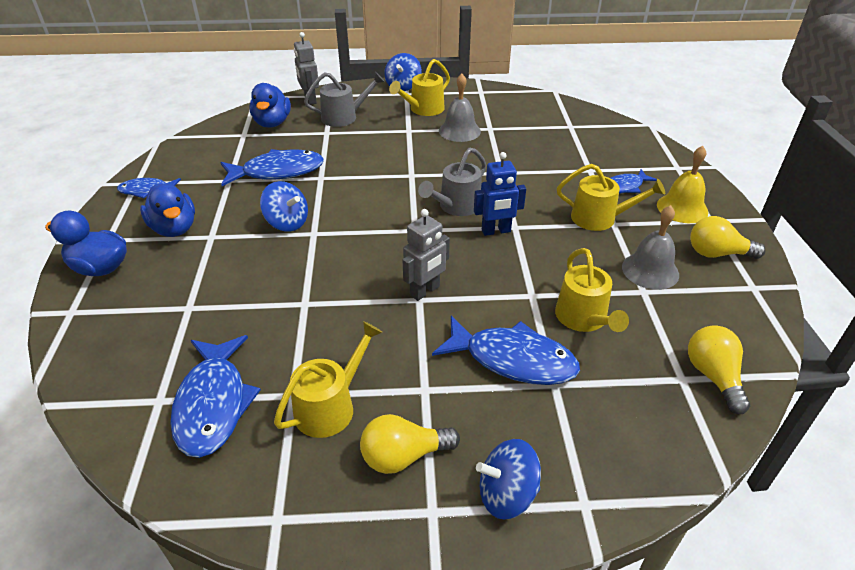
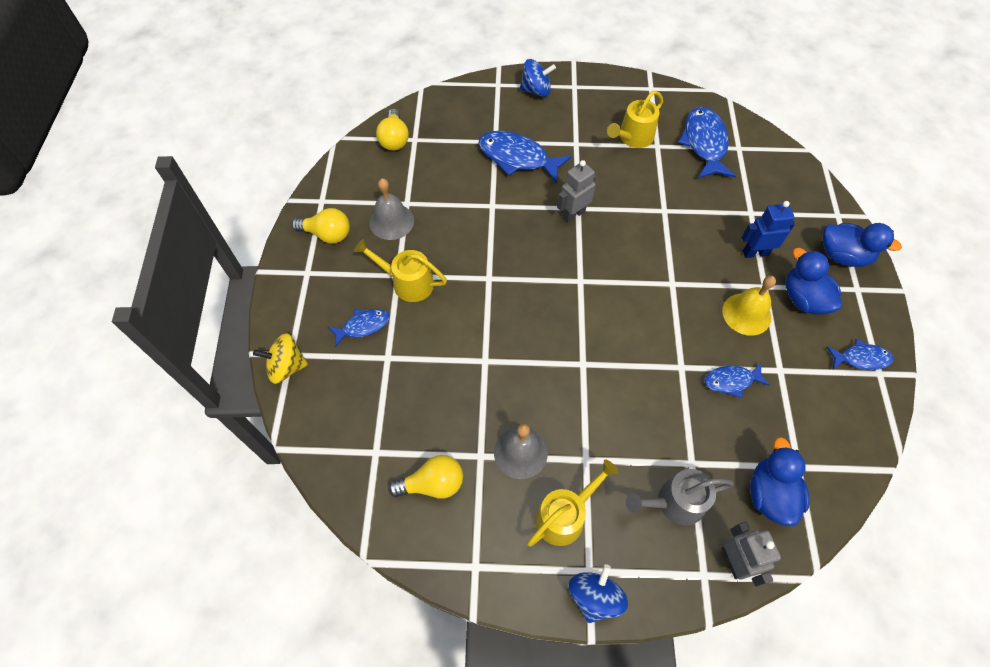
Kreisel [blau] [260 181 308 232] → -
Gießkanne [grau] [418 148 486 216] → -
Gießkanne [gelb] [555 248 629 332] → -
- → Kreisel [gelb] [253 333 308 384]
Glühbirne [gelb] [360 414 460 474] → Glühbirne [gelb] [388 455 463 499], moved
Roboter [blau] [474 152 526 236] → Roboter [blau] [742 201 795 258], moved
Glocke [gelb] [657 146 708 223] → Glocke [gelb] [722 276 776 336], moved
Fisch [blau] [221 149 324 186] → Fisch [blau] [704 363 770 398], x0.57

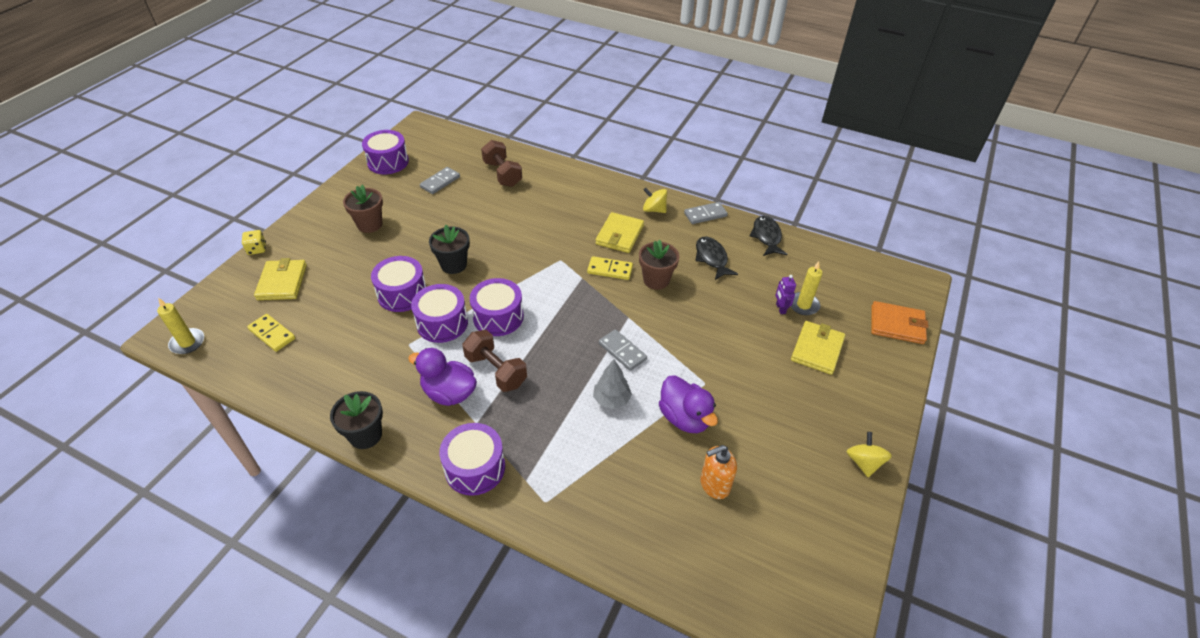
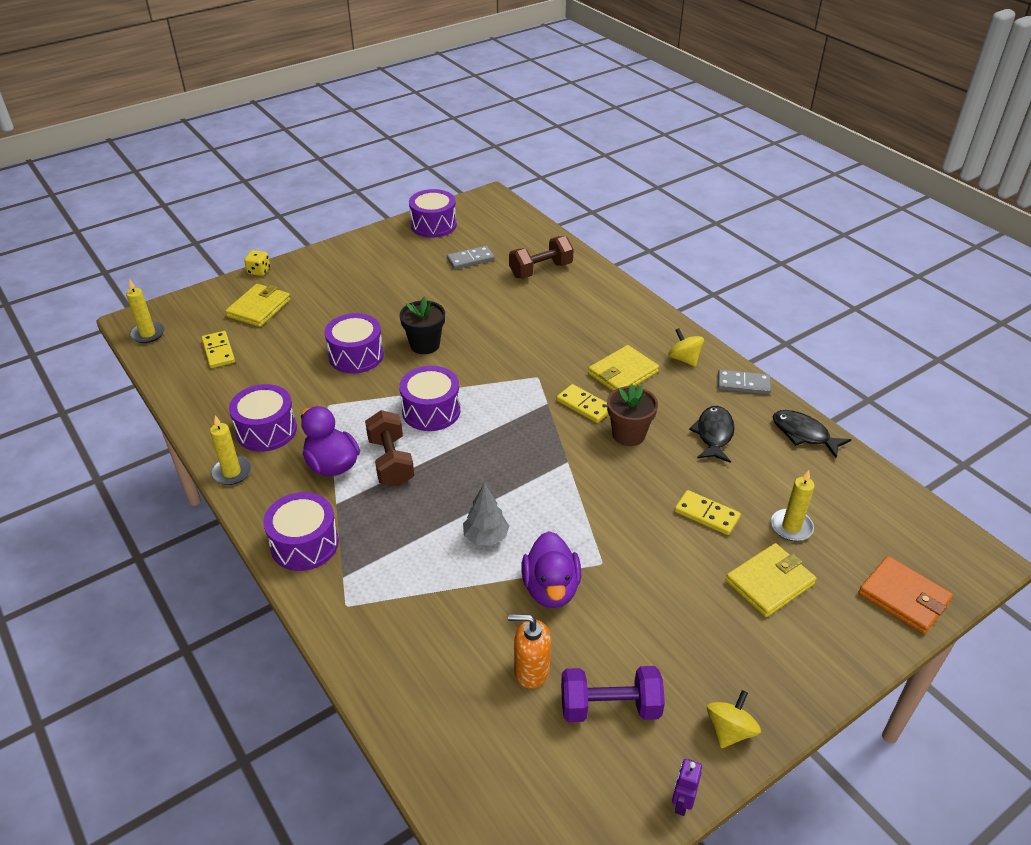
Blumentopf [braun] [343 185 383 233] → -
Dominostein [grau] [599 329 647 371] → -
- → Hantel [lila] [561 666 665 722]
- → Dominostein [gelb] [674 490 741 535]
Trommel [lila] [411 284 468 343] → Trommel [lila] [229 384 297 452], moved
Roboter [lila] [776 275 796 314] → Roboter [lila] [672 759 702 816], moved
Blumentopf [schwarz] [330 391 383 449] → Kerze [gelb] [210 416 252 485]
Hantel [braun] [481 140 522 187] → Hantel [braun] [509 236 574 278], 60 degrees clockwise
Fisch [schwarz] [750 216 788 256] → Fisch [schwarz] [773 410 851 458], 75 degrees counterclockwise

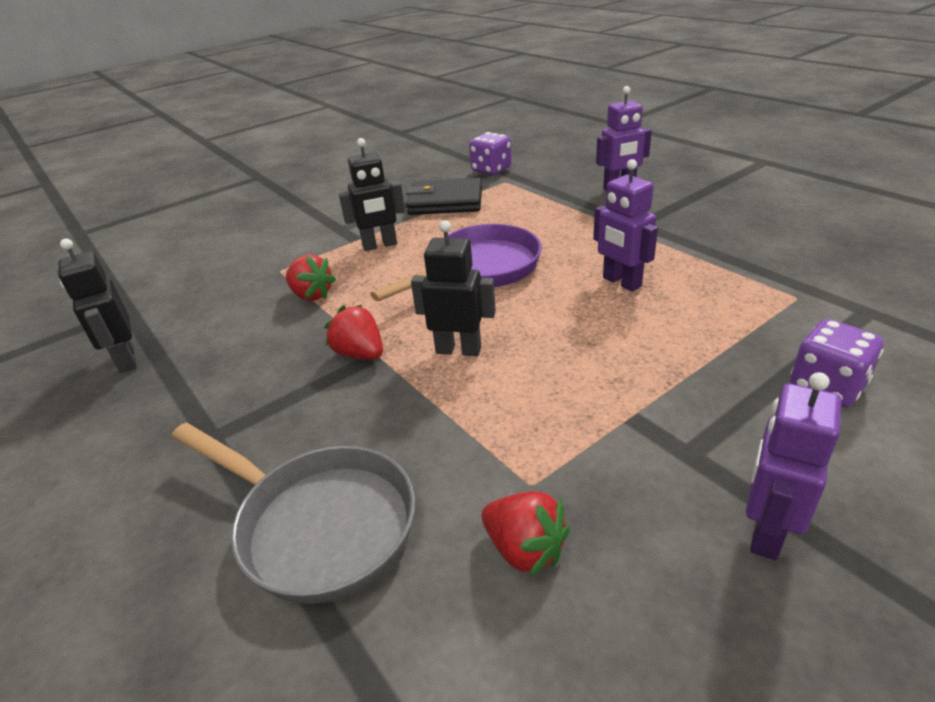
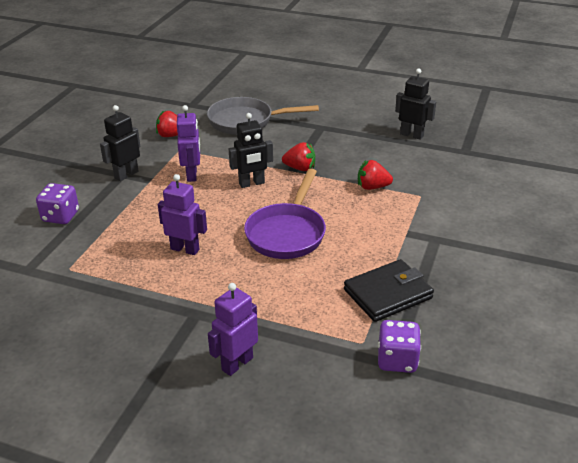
Roboter [schwarz] [339 138 405 251] → Roboter [schwarz] [100 105 140 181], moved
Roboter [lila] [746 372 842 560] → Roboter [lila] [177 105 200 182], moved

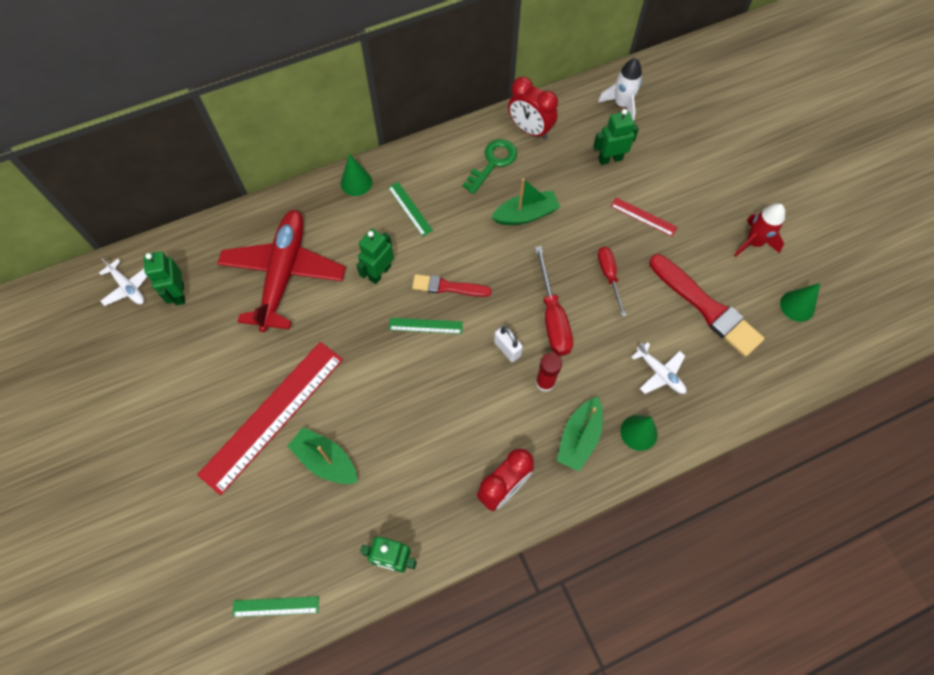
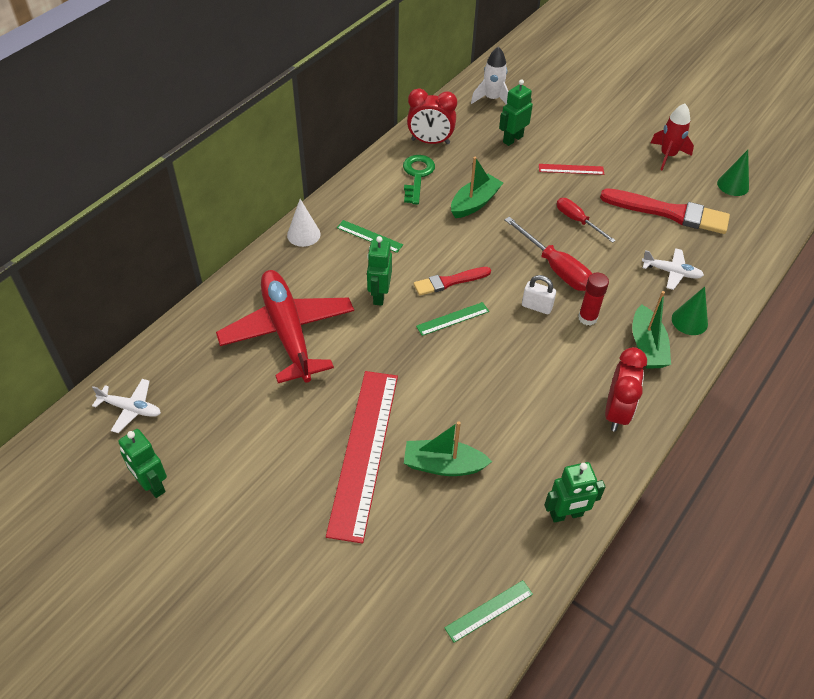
Roboter [grün] [144 251 185 306] → Roboter [grün] [118 429 167 498], moved
Kegel [grün] [341 154 372 196] → Kegel [weiß] [287 199 321 247]

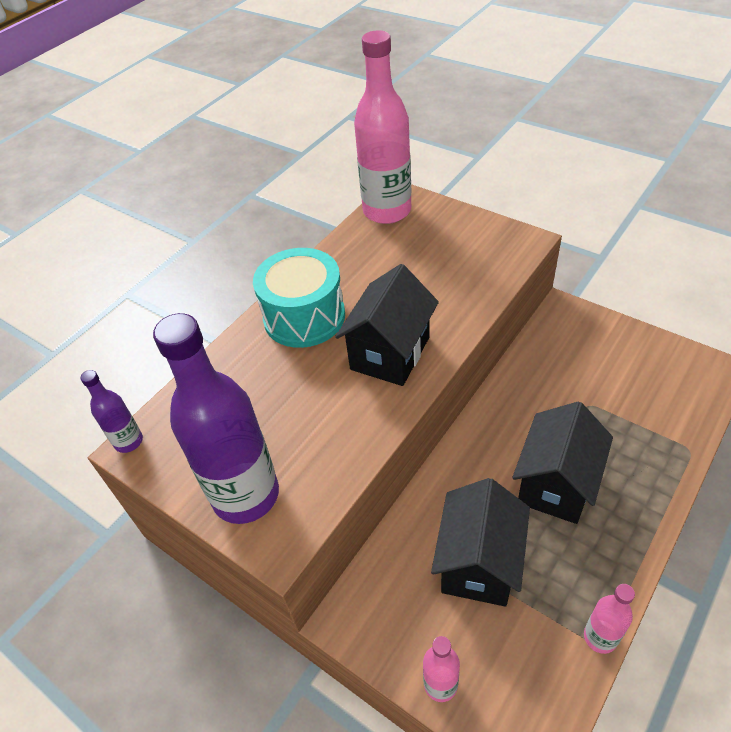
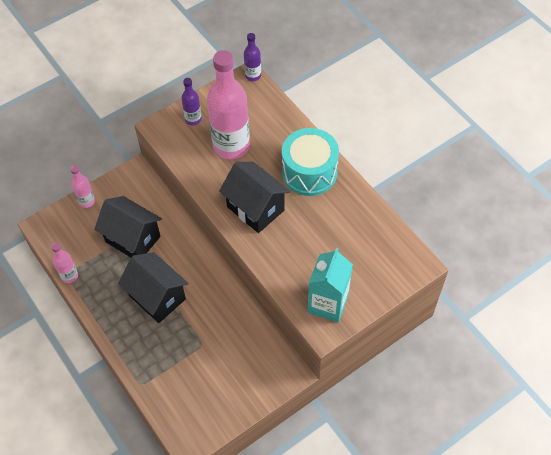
- → Getränkekarton [türkis] [308 248 353 322]
Flasche [rosa] [354 30 411 224] → Flasche [rosa] [207 50 250 159], moved
Flasche [lila] [153 313 279 524] → Flasche [lila] [181 78 202 125], x0.46

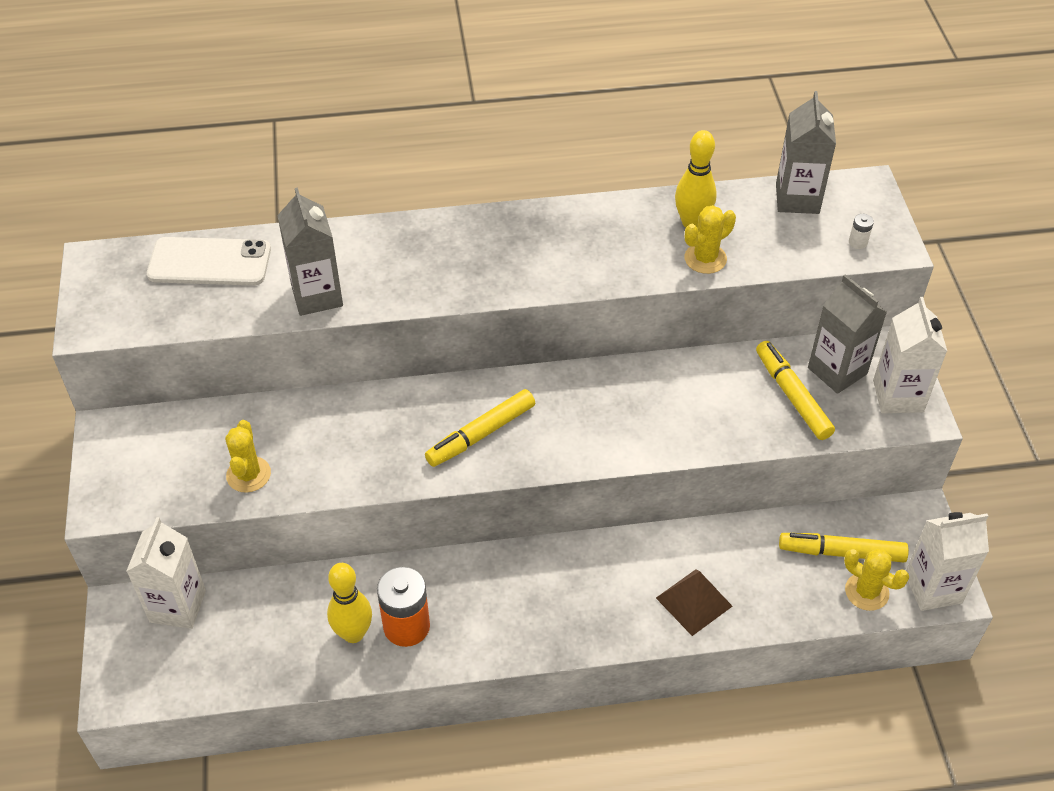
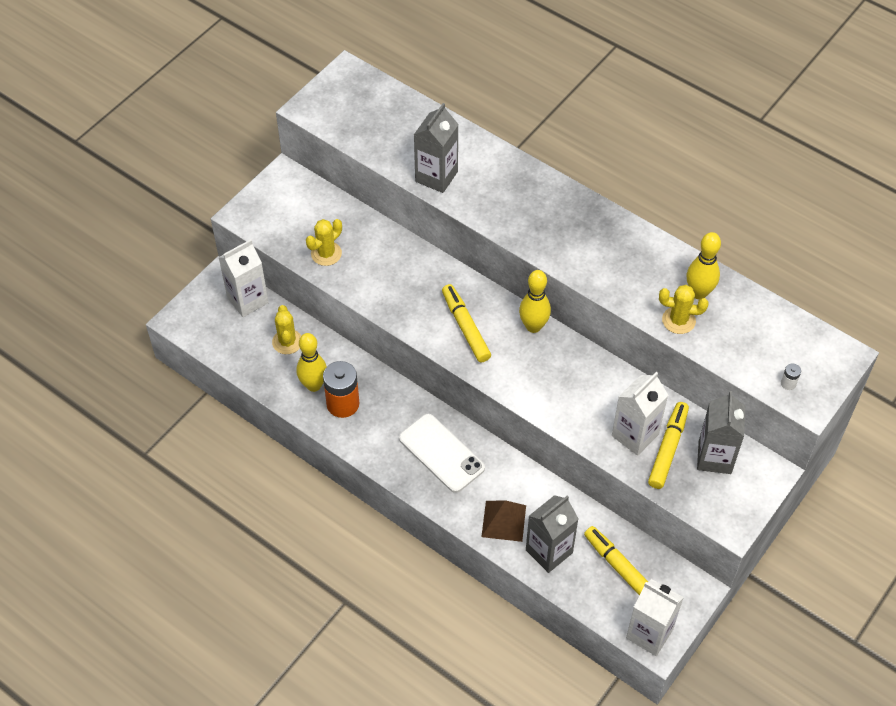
- → Bowlingkegel [gelb] [519 270 551 333]
Handy [weiß] [147 237 271 286] → Handy [weiß] [399 414 485 493], moved
Getränkekarton [grau] [776 91 836 214] → Getränkekarton [grau] [526 495 578 573], moved
Kaktus [gelb] [844 548 909 611] → Kaktus [gelb] [272 305 301 354], moved
Getränkekarton [weiß] [873 297 947 414] → Getränkekarton [weiß] [612 372 668 456], moved
Filzstift [gelb] [425 389 535 467] → Filzstift [gelb] [442 284 491 362], 60 degrees clockwise

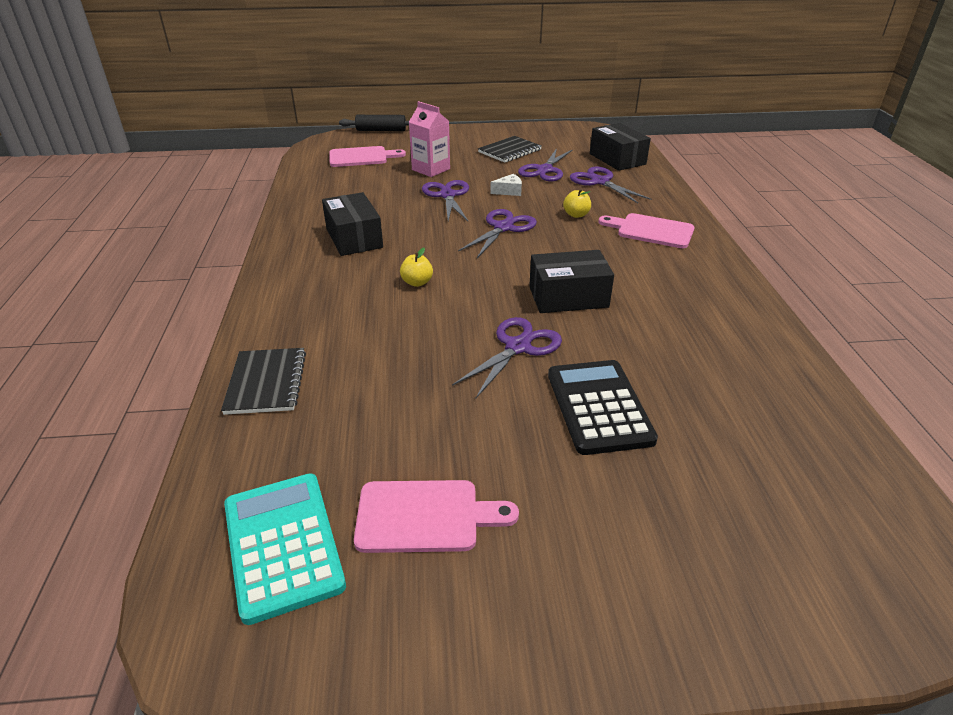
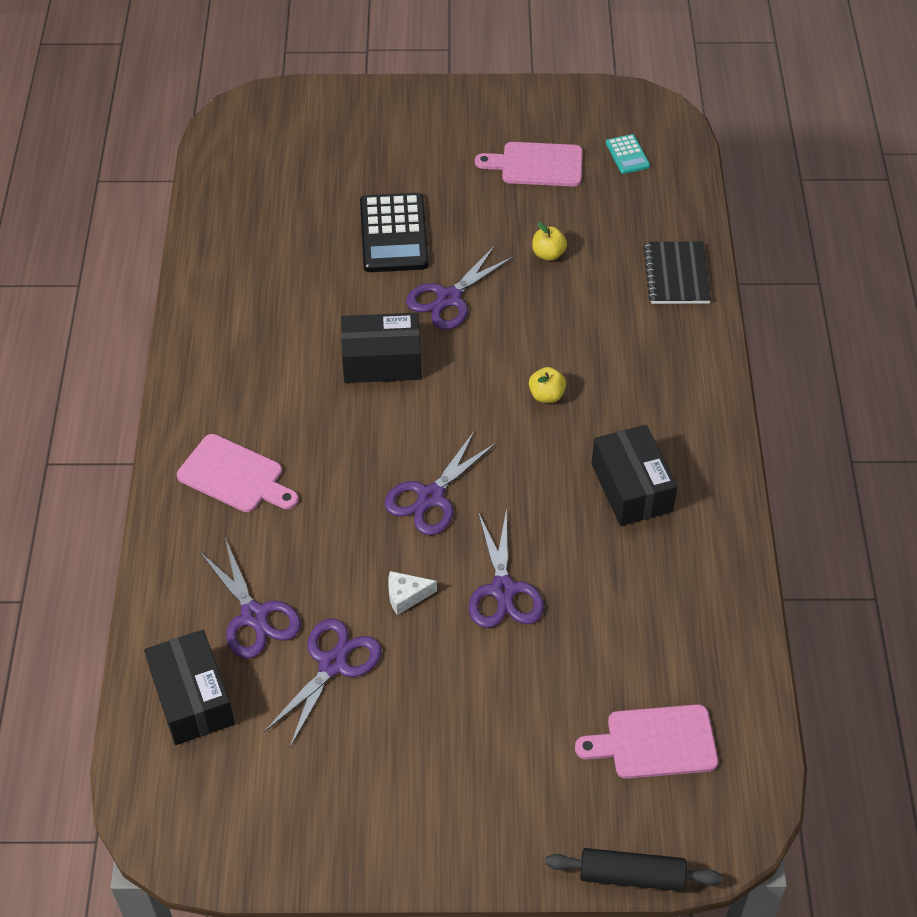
Getränkekarton [rosa] [409 101 450 177] → -
Notizbuch [schwarz] [478 136 541 162] → -
Apfel [gelb] [563 189 591 218] → Apfel [gelb] [532 222 567 261], moved
Taschenrechner [türkis] [224 474 346 625] → Taschenrechner [türkis] [606 134 650 174], x0.50

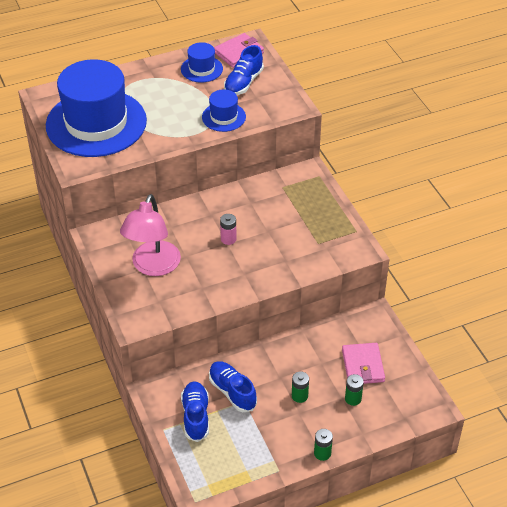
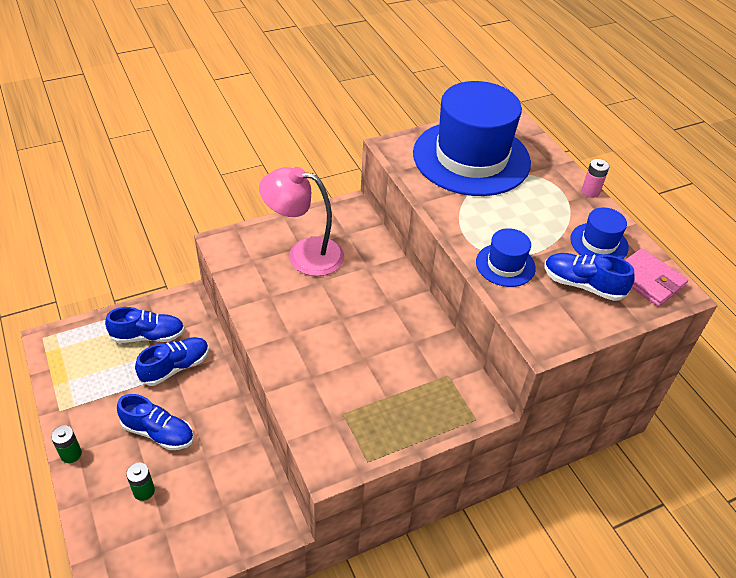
Geldbörse [rosa] [342 343 385 384] → -
Batterie [rosa] [220 214 237 245] → Batterie [rosa] [582 159 609 198], moved
Batterie [grün] [292 372 309 403] → Schuh [blau] [117 394 194 450]

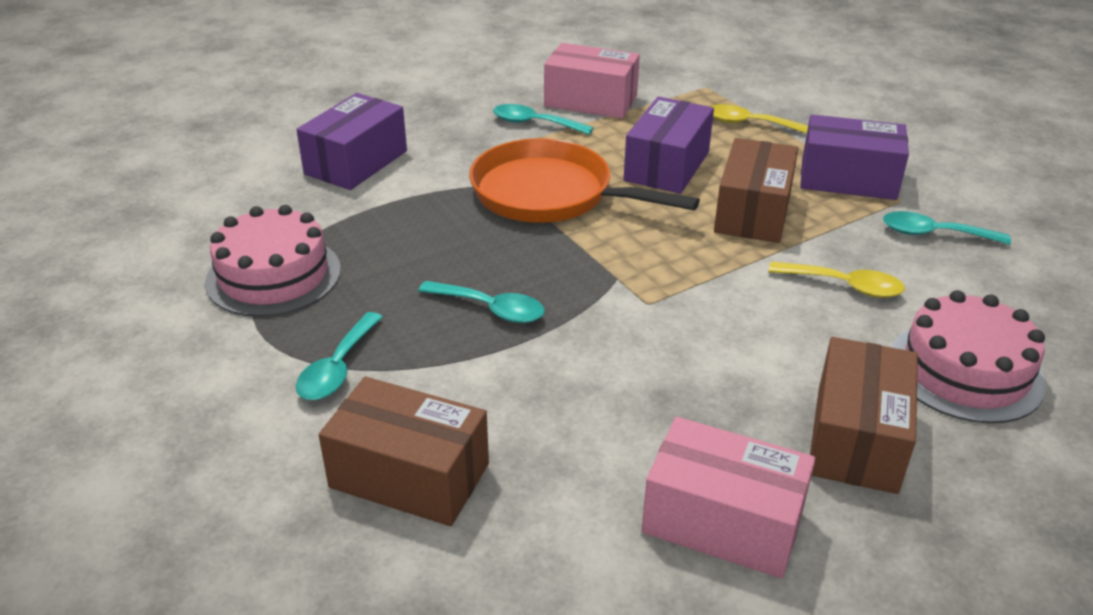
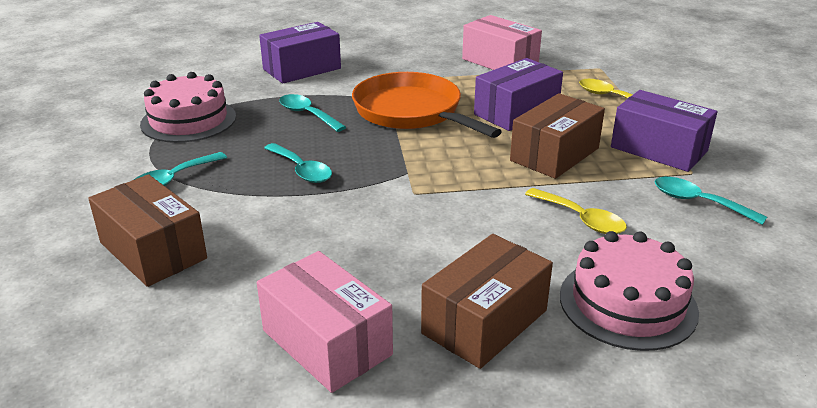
Löffel [türkis] [493 104 594 135] → Löffel [türkis] [279 94 346 132], moved

